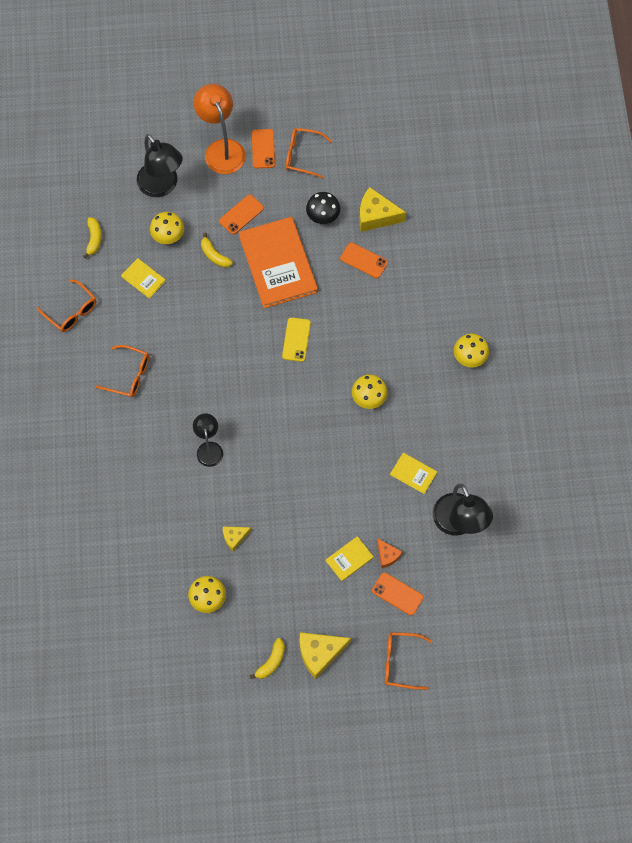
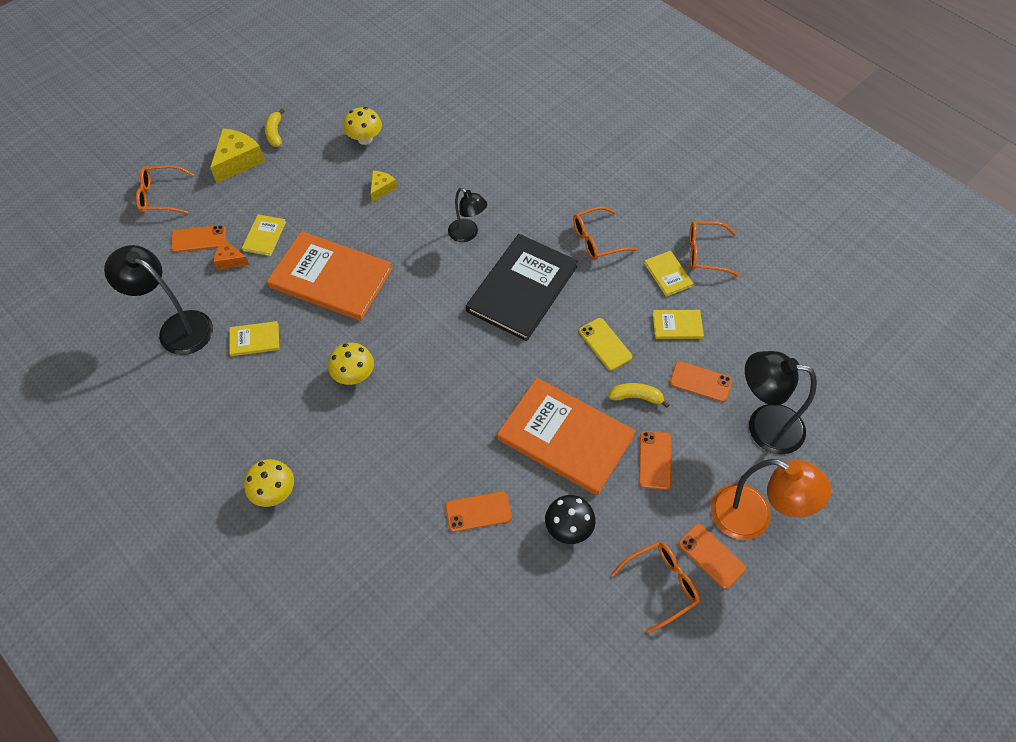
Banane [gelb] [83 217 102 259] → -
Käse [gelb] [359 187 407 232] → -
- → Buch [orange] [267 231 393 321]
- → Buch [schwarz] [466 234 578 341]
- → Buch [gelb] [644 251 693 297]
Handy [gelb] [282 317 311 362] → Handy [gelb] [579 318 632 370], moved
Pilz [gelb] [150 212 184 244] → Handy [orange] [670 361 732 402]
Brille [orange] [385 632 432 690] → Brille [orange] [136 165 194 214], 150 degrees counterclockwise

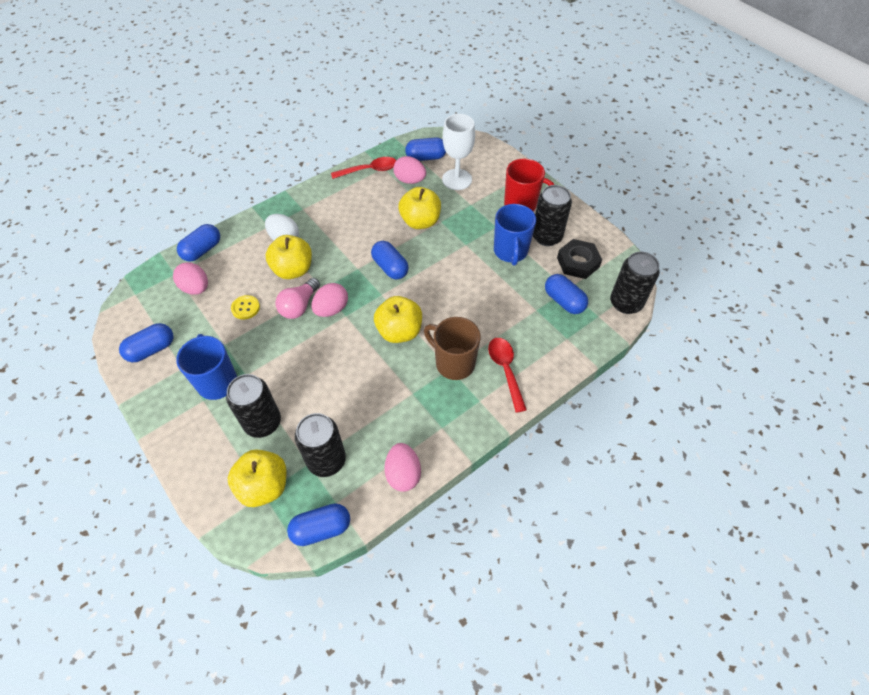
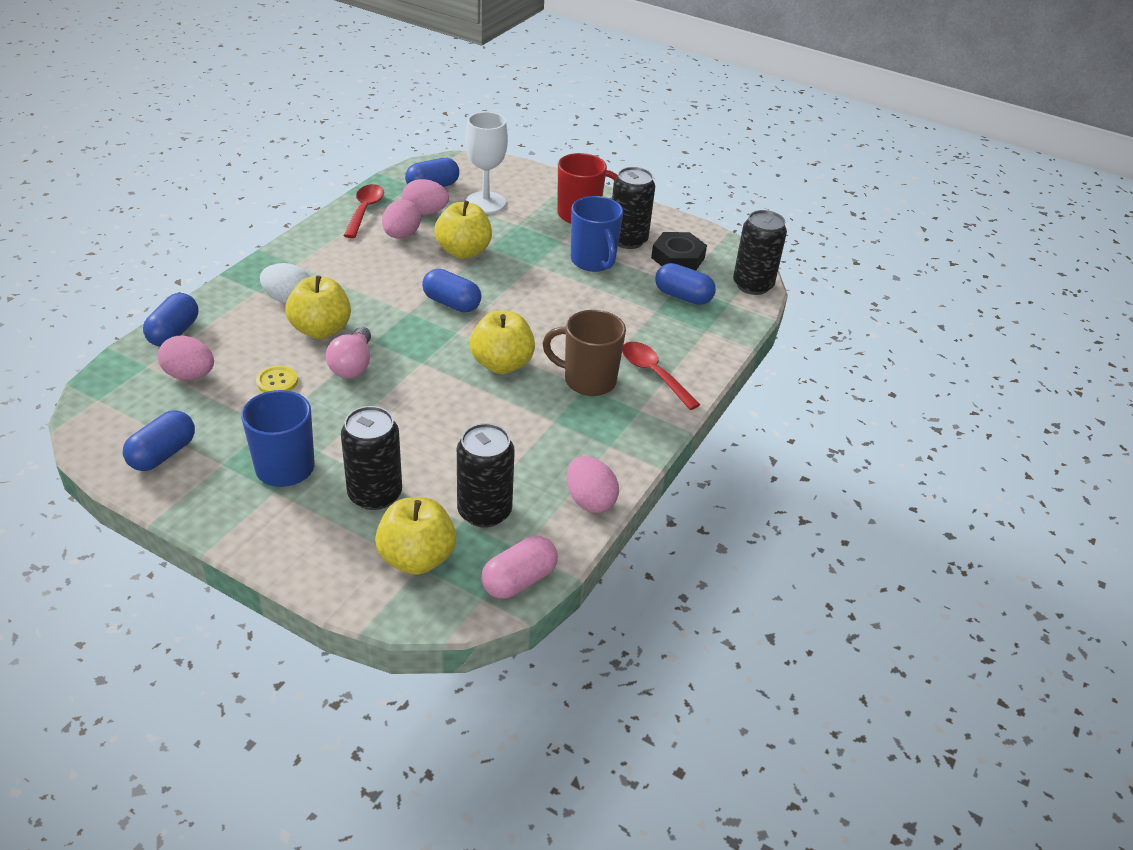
Ei [rosa] [311 283 348 317] → Ei [rosa] [382 199 421 239], moved
Kapsel [blau] [287 503 350 546] → Kapsel [rosa] [481 536 558 599]
Löffel [rot] [331 157 396 179] → Löffel [rot] [343 184 384 238], 45 degrees counterclockwise

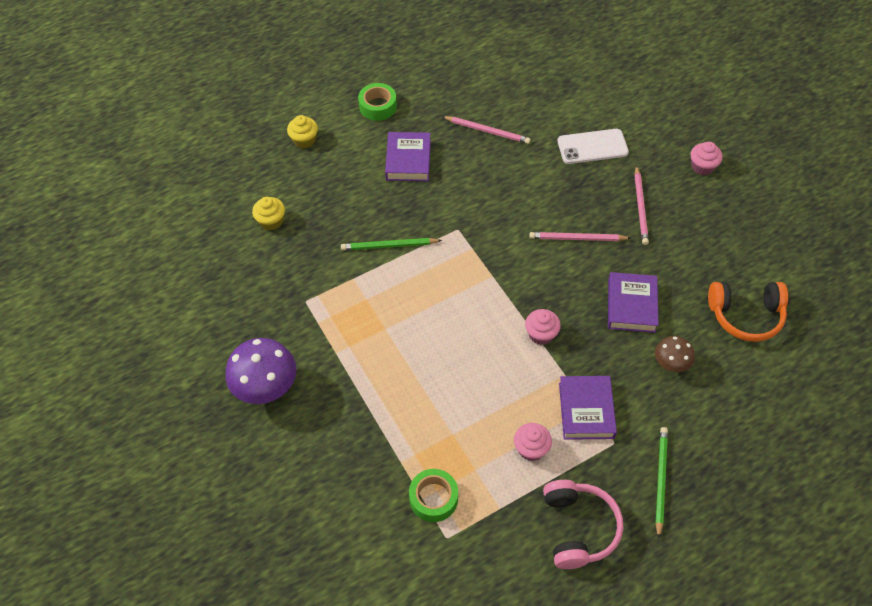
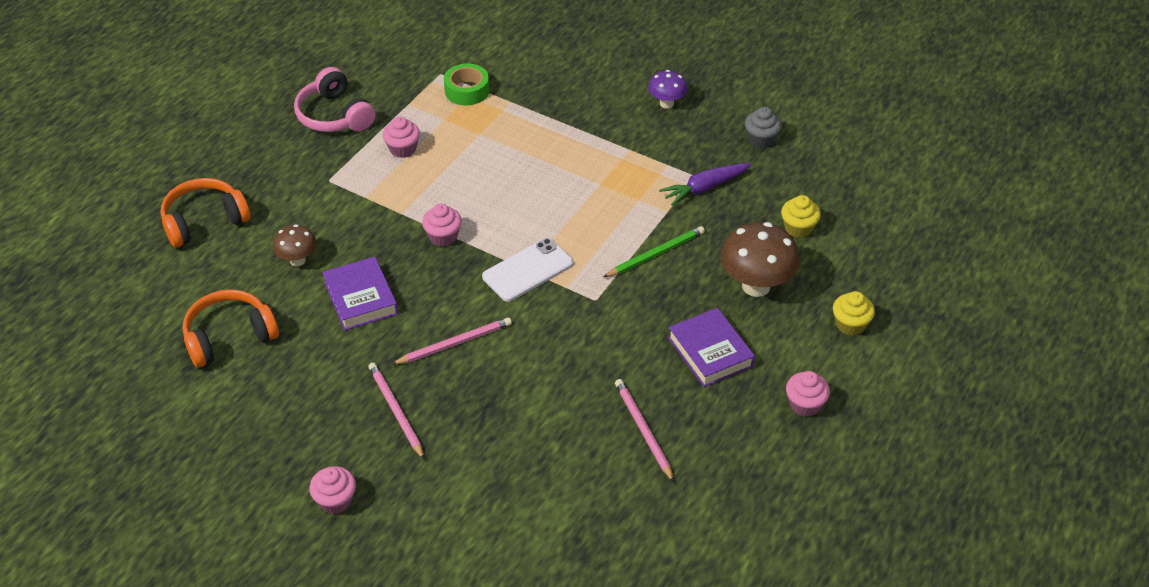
Buch [lila] [559 376 617 440] → -
Bleistift [grün] [655 427 668 539] → -
- → Kopfhörer [orange] [160 178 251 248]
- → Karotte [lila] [659 163 751 206]
- → Pilz [braun] [721 222 800 297]
- → Muffin [grau] [745 107 782 148]
Handy [weiß] [557 129 629 164] → Handy [weiß] [482 238 574 302], moved
Klebeband [grün] [358 83 397 121] → Muffin [rosa] [786 371 830 417]
Bleistift [rosa] [442 116 530 144] → Bleistift [rosa] [615 379 674 482], 75 degrees clockwise
Pilz [lila] [225 338 297 404] → Pilz [lila] [648 70 687 109], x0.57

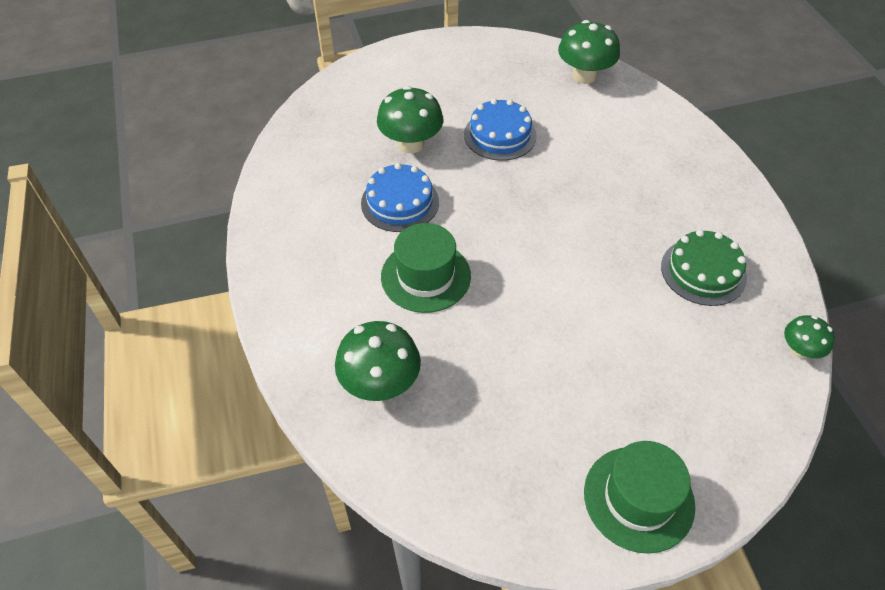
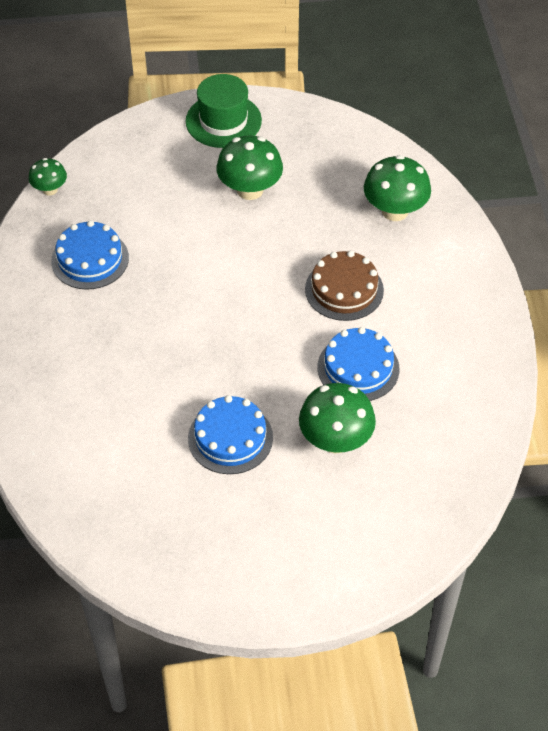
Pilz [grün] [558 20 620 84] → Pilz [grün] [216 136 283 200], moved
Hut [grün] [381 223 471 313] → Kuchen [braun] [305 251 384 321]
Kuchen [grün] [661 230 747 306] → Kuchen [blau] [51 220 129 290]

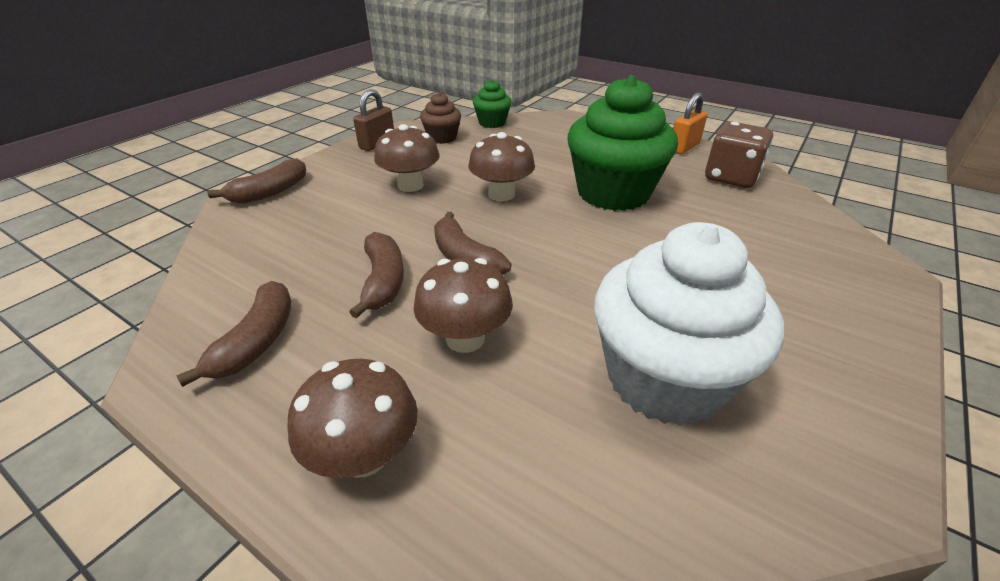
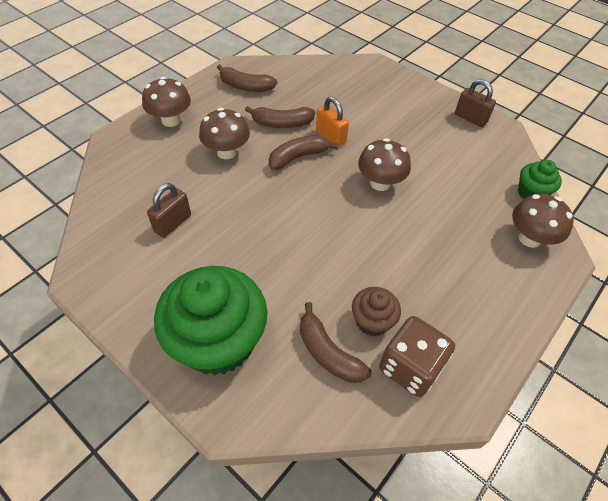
Banane [braun] [207 158 306 204] → Banane [braun] [300 302 372 383], moved
Pilz [braun] [374 124 440 192] → Pilz [braun] [512 194 574 248], moved
Muffin [braun] [420 92 461 144] → Muffin [braun] [352 287 401 336], moved
Muffin [grün] [567 75 678 211] → Muffin [grün] [154 266 268 376], moved
Vorhängeschloss [orange] [673 93 708 154] → Vorhängeschloss [orange] [316 97 349 147], moved
Muffin [weiß] [594 222 784 426] → Vorhängeschloss [braun] [147 183 191 238]

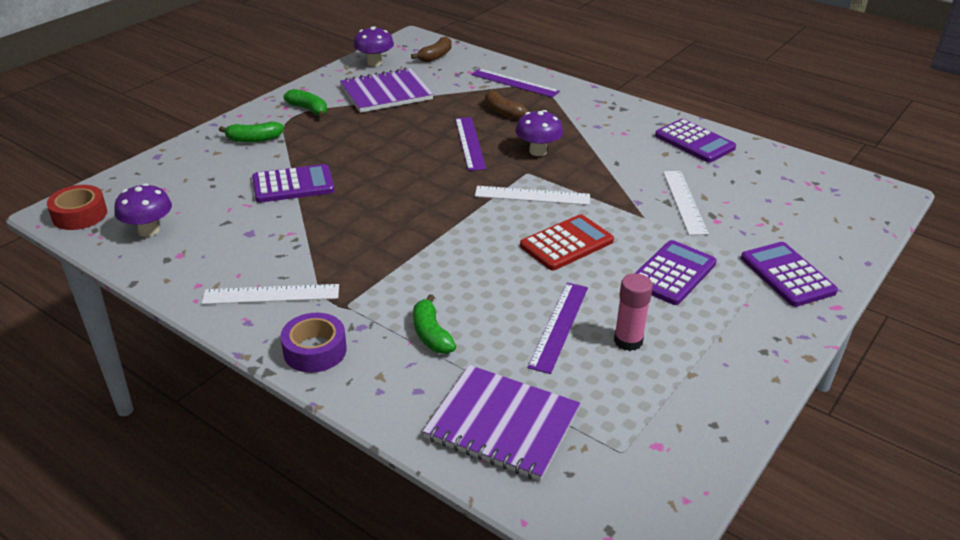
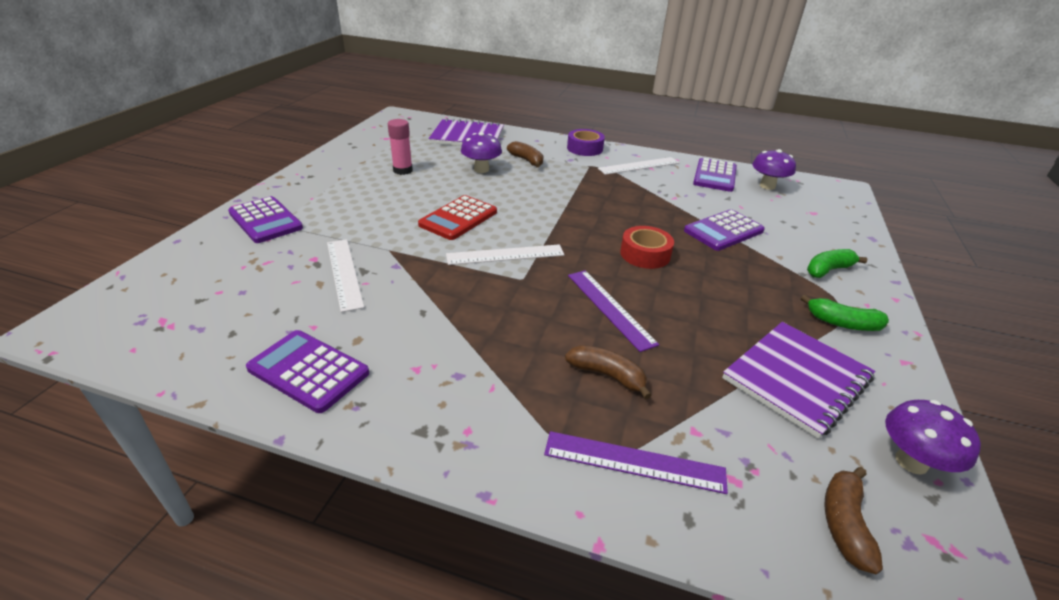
Lineal [lila] [528 283 588 374] → -
Klebeband [rot] [47 185 107 230] → Klebeband [rot] [620 226 674 269], moved
Pilz [lila] [515 110 563 156] → Pilz [lila] [461 132 502 173], moved
Taschenrechner [lila] [634 240 717 305] → Taschenrechner [lila] [693 158 737 192], moved
Banane [grün] [413 294 456 354] → Banane [braun] [507 141 544 167]

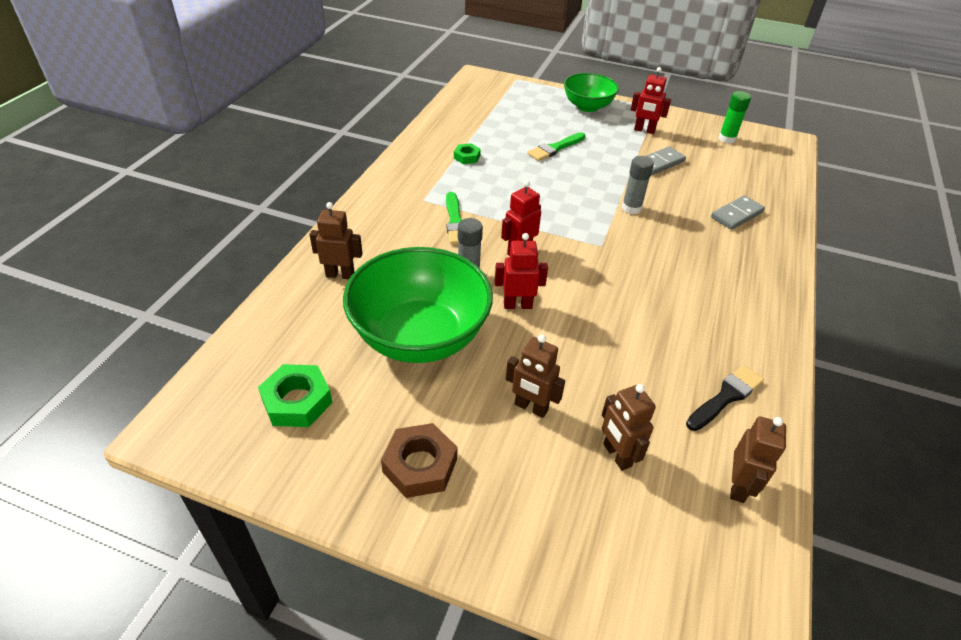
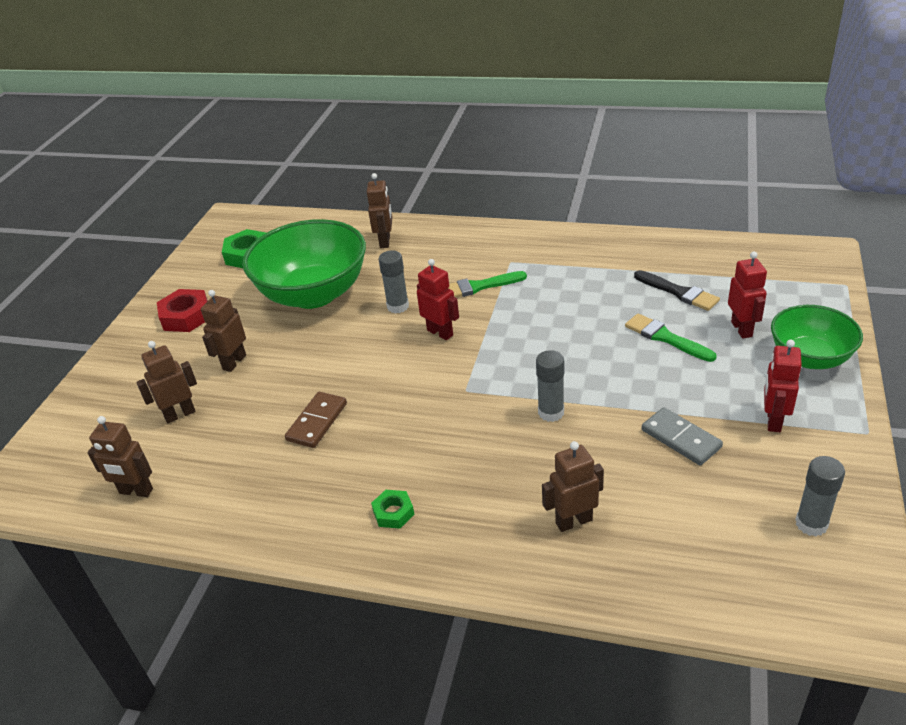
- → Dominostein [braun] [285 392 347 448]
Sechskantmutter [grün] [454 143 481 164] → Sechskantmutter [grün] [371 490 414 529], moved
Roboter [rot] [495 233 548 309] → Roboter [rot] [728 252 767 339], moved
Pinsel [schwarz] [686 365 764 431] → Pinsel [schwarz] [634 270 720 311], moved
Dominostein [grau] [711 196 765 230] → Roboter [braun] [542 441 604 532]
Sechskantmutter [braun] [381 423 457 498] → Sechskantmutter [rot] [157 289 208 332]
Klebestift [grün] [719 91 751 143] → Klebestift [grau] [795 456 845 537]

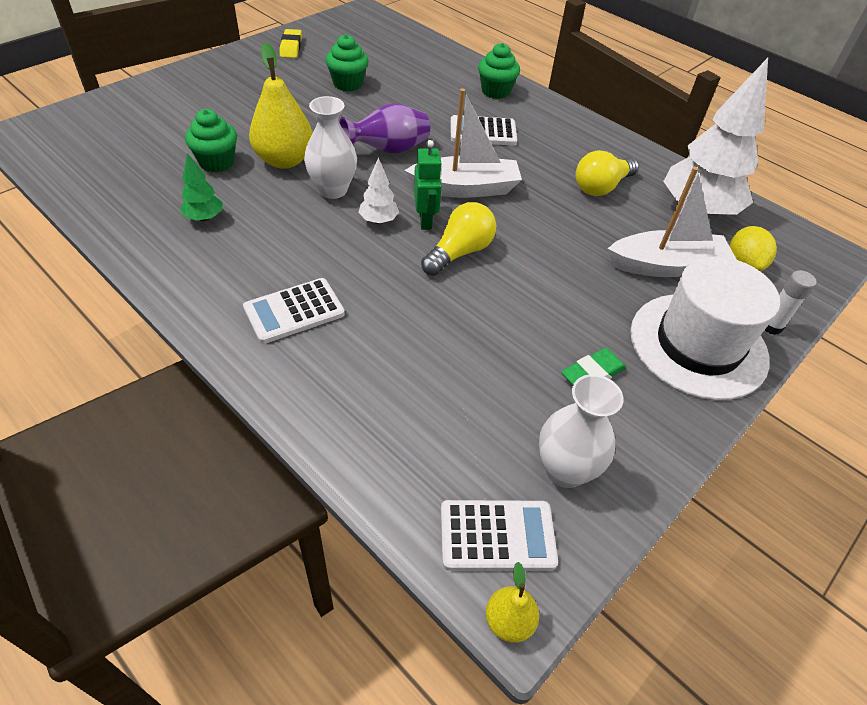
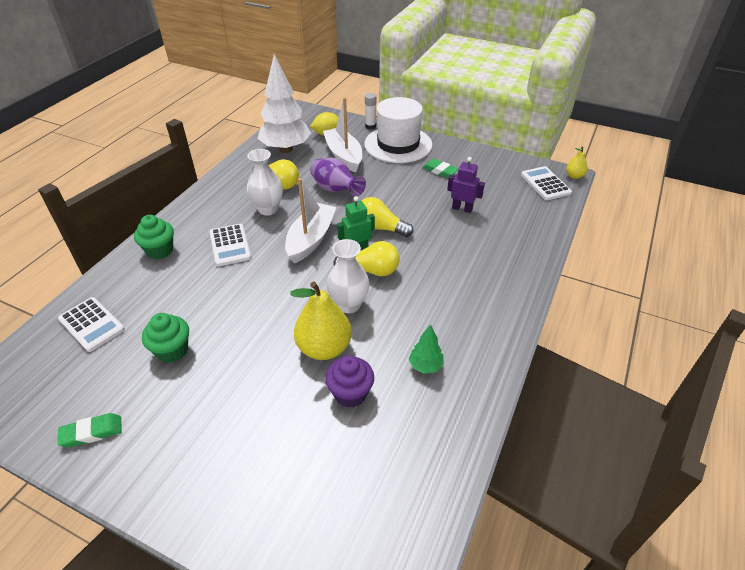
- → Roboter [lila] [447 157 485 213]
Taschenrechner [weiß] [243 278 345 344] → Taschenrechner [weiß] [58 297 125 352], moved
Vase [lila] [339 103 430 154] → Vase [lila] [310 157 366 197], moved
Vase [weiß] [539 374 624 488] → Vase [weiß] [247 149 283 216], moved
Baum [weiß] [358 157 399 224] → Glühbirne [gelb] [333 241 400 276]
Muffin [grün] [185 109 237 173] → Muffin [lila] [325 355 374 408]
Radiergummi [gelb] [280 29 302 58] → Radiergummi [grün] [57 413 122 447]
Boot [weiß] [404 88 522 198] → Boot [weiß] [285 178 337 263], 45 degrees clockwise

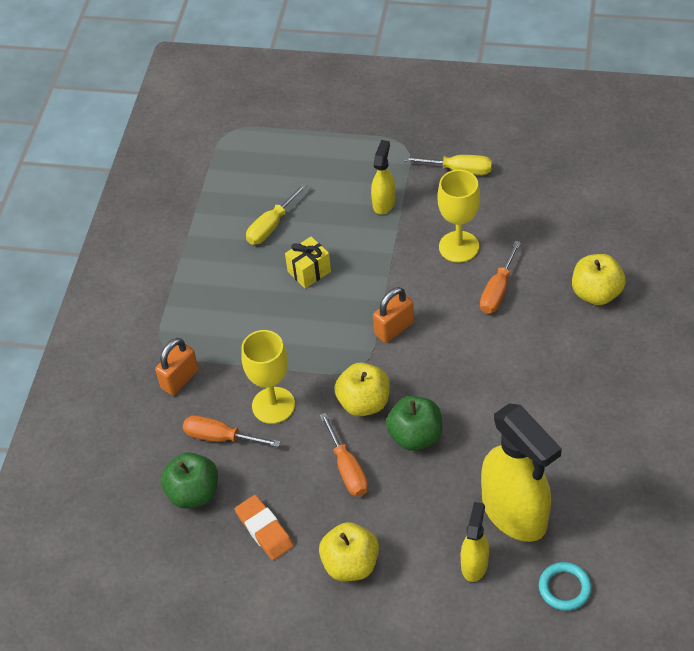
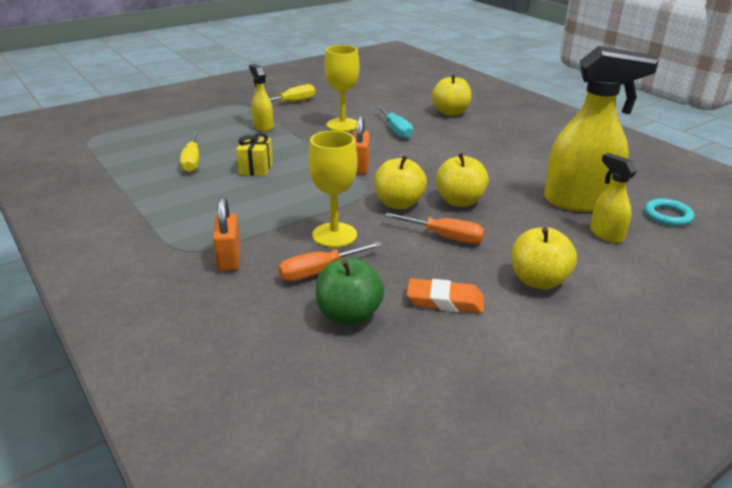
Apfel [grün] [386 396 442 451] → Apfel [gelb] [436 153 489 207]
Schraubenzieher [orange] [480 240 521 314] → Schraubenzieher [türkis] [376 106 413 139]

